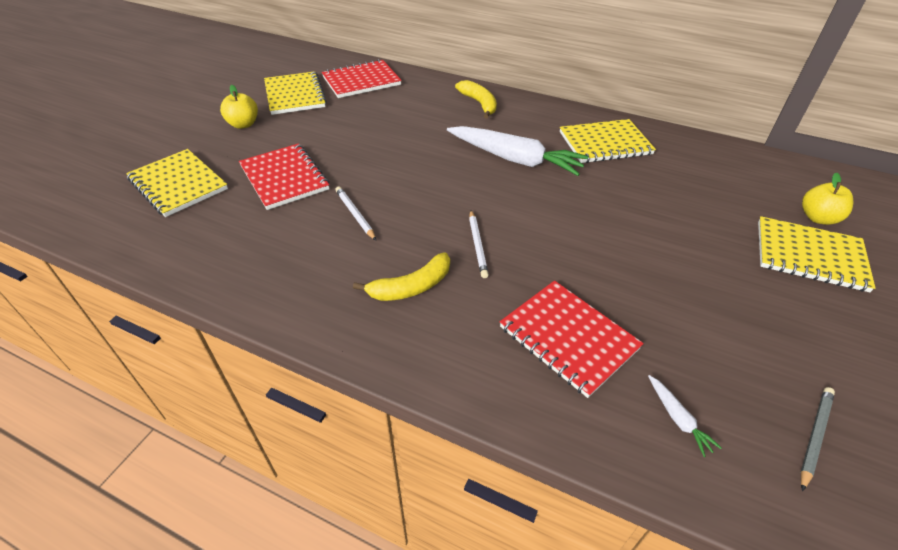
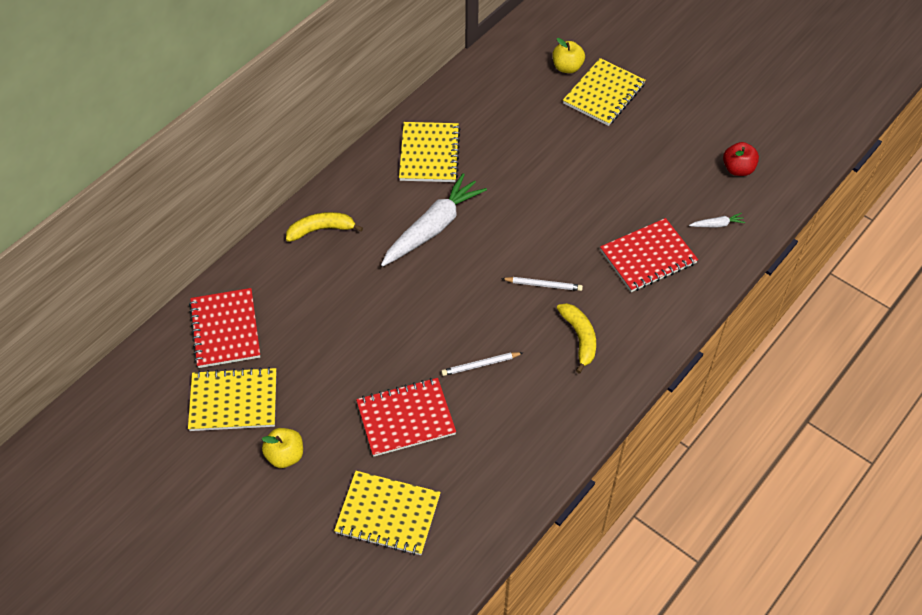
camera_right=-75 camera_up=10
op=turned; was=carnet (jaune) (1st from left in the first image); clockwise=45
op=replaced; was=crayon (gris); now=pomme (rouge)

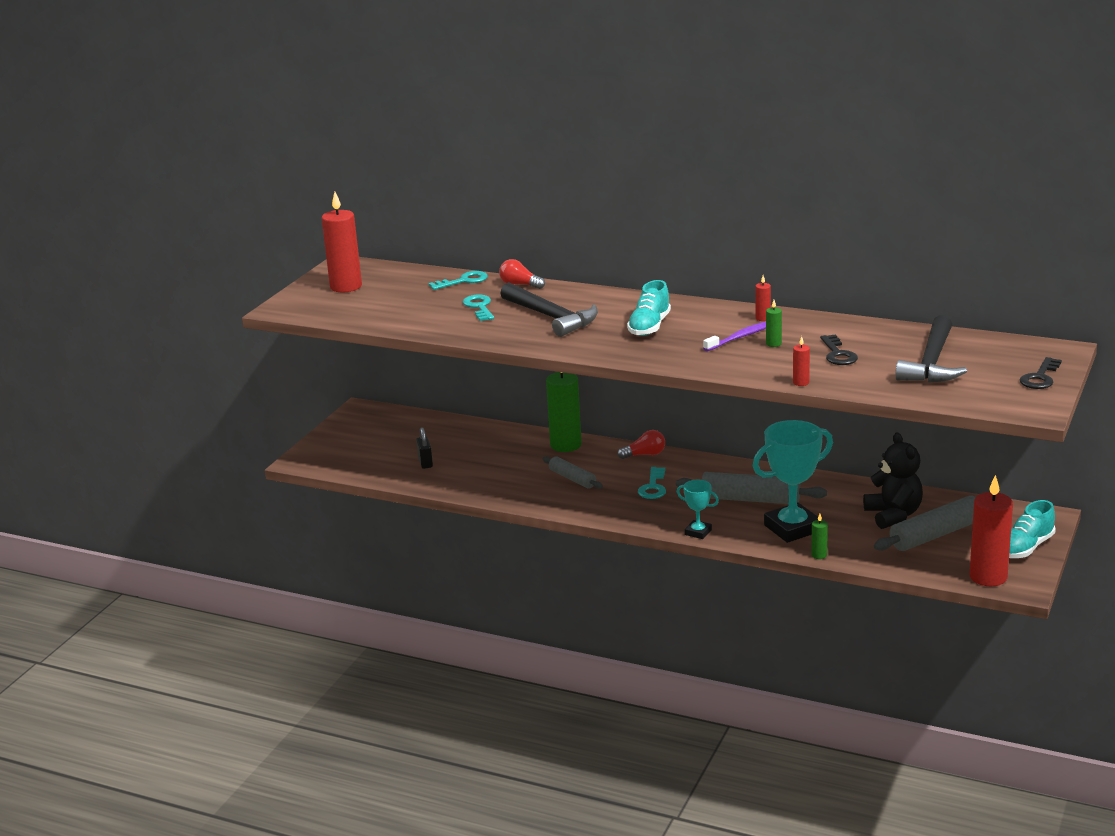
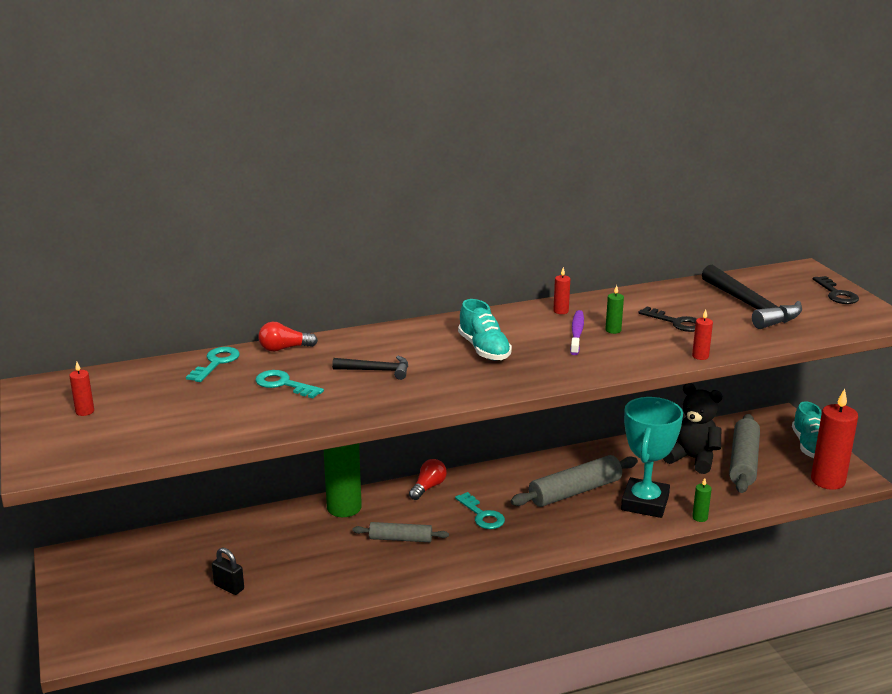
camera_right=-45 camera_up=0
op=resized; was=bougie (rouge) (1st from left); ratio=0.43
op=resized; was=marteau (noir) (1st from left); ratio=0.55
op=removed; was=trophée (turquoise) (1st from left)

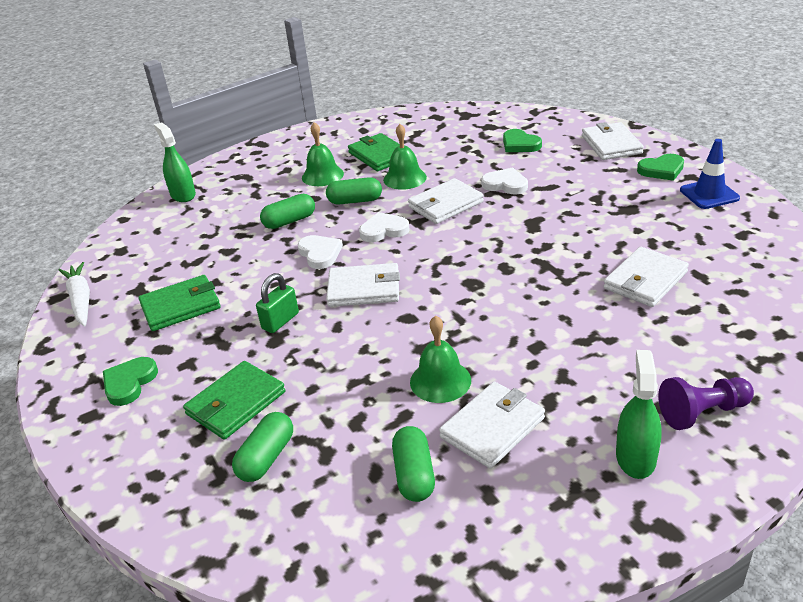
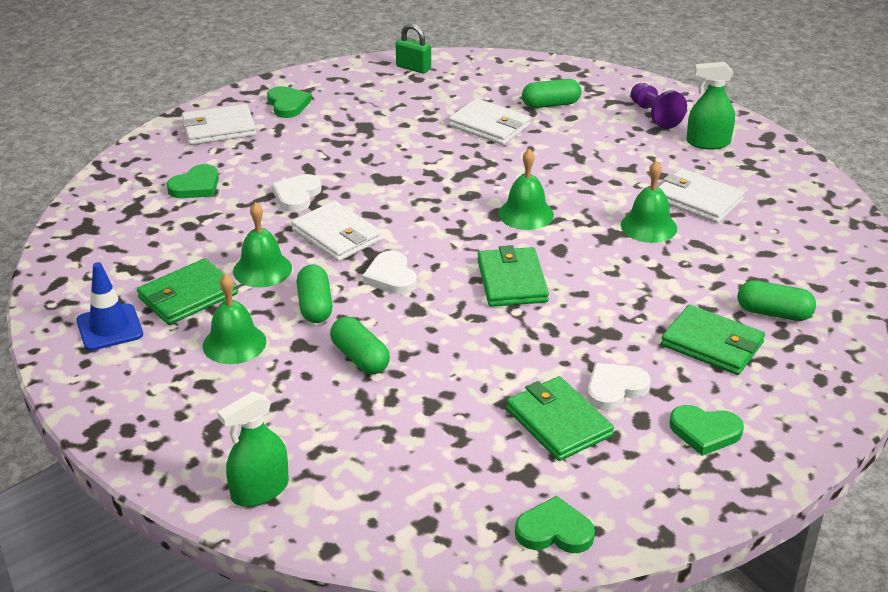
camera_right=-100 camera_up=0
op=moved; was=cône de chantier (bleu)
op=moved; was=cœur (blanc) (1st from left in the first image); now=cœur (blanc) (3rd from left)
op=replaced; was=carotte (blanc); now=cœur (vert) (3rd from left)
op=recoloured; was=portefeuille (blanc) (1st from left); now=portefeuille (vert) (2nd from left)
op=moved; was=cadenas (vert)
op=moved; was=gélule (vert) (4th from left in the first image); now=gélule (vert) (3rd from left)
op=added; now=cloche (vert) (3rd from left)

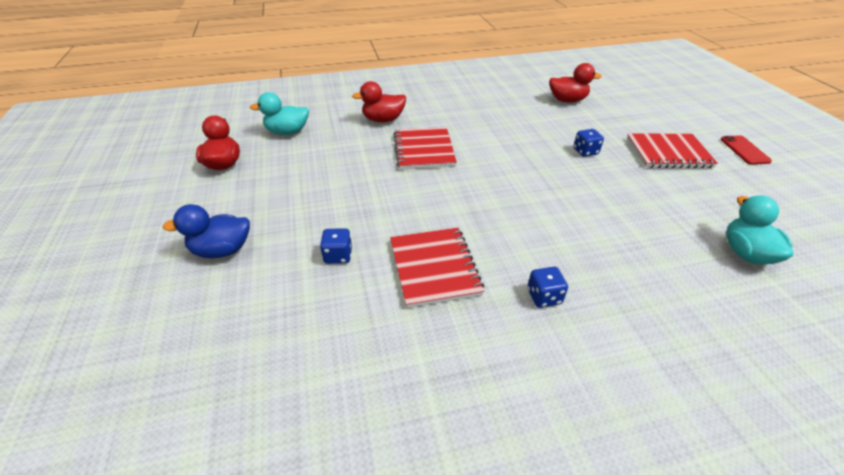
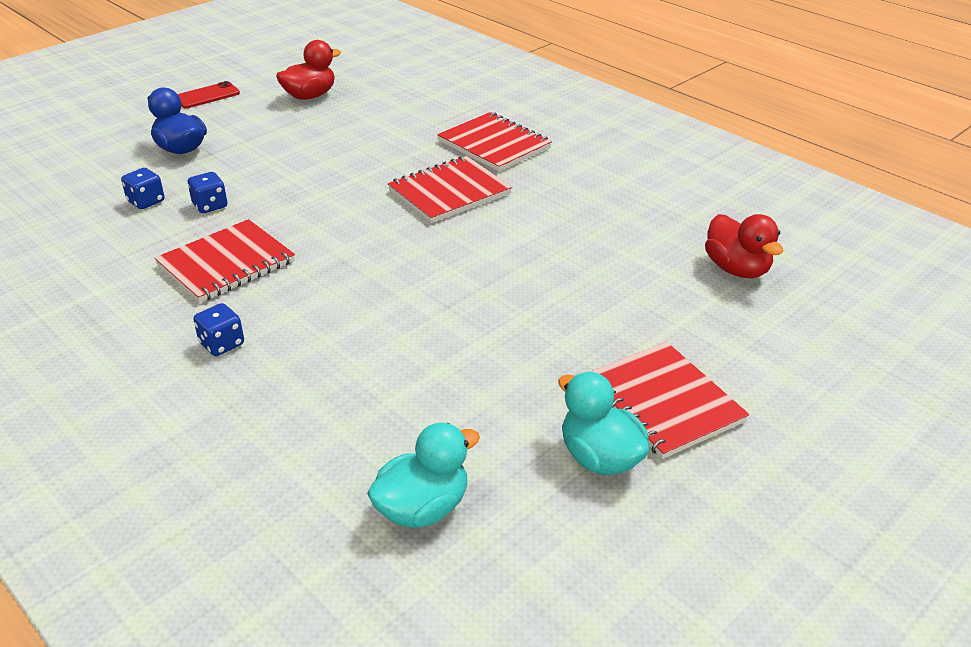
camera_right=60 camera_up=-5
op=replaced; was=canard (rouge) (2nd from left); now=carnet (rouge) (3rd from left)
op=moved; was=canard (turquoise) (1st from left in the first image); now=canard (turquoise) (2nd from left)
op=moved; was=dé (bleu) (3rd from left in the first image); now=dé (bleu) (1st from left)
op=moved; was=téléphone (rouge)

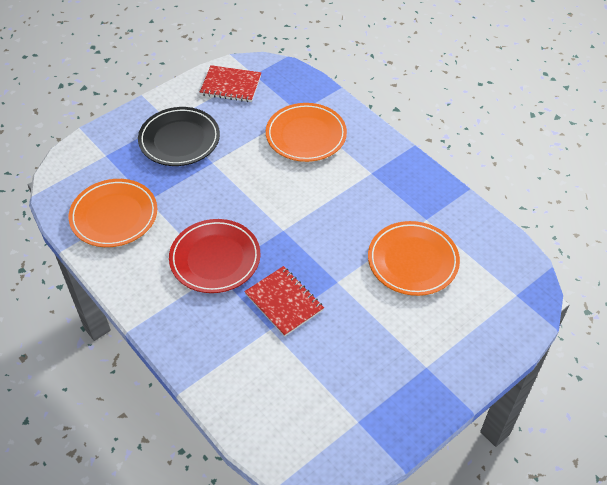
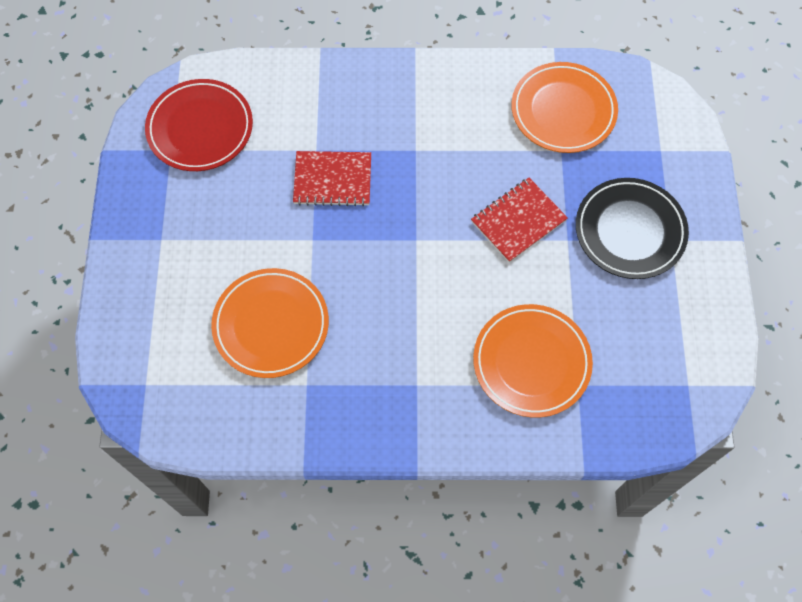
camera_right=130 camera_up=15
op=moved; was=carnet (rouge) (1st from left in the first image); now=carnet (rouge) (2nd from left)
op=moved; was=assiette (rouge)

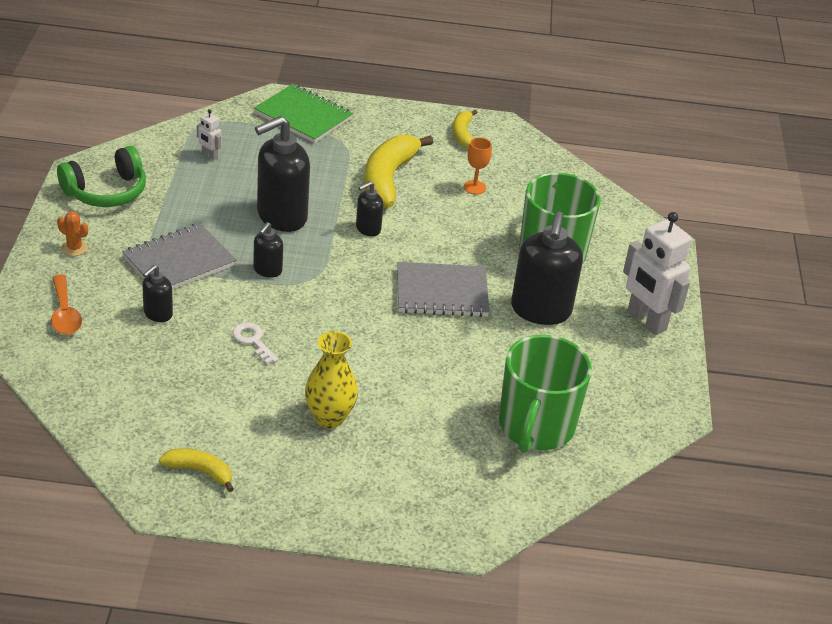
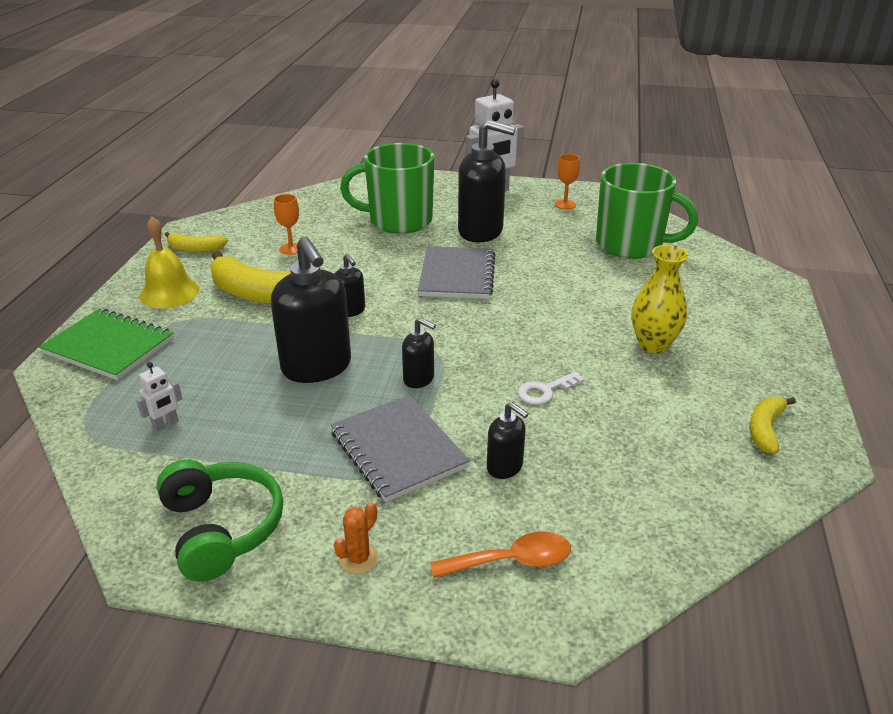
camera_right=-80 camera_up=-5
op=turned; was=carnet (vert); clockwise=75
op=added; now=verre à pied (orange) (2nd from left)
op=added; now=cloche (jaune)

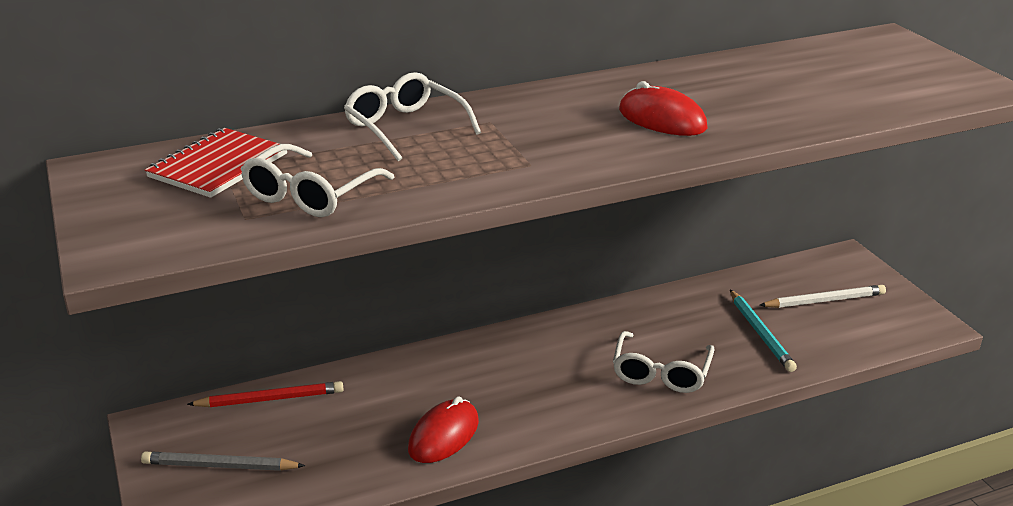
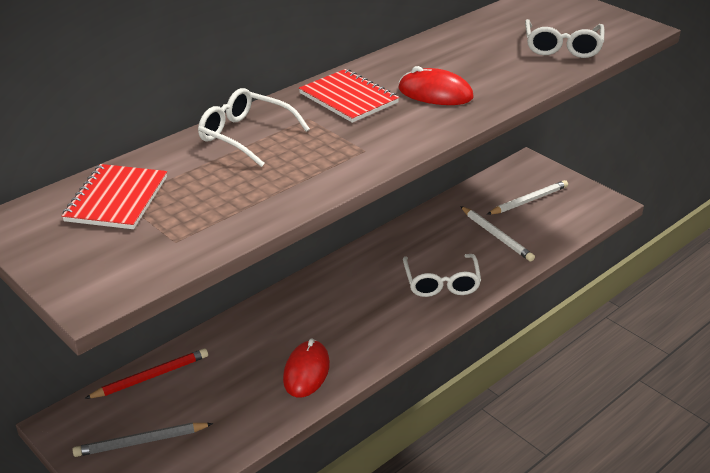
camera_right=-20 camera_up=5
op=moved; was=lunettes (blanc) (1st from left in the first image); now=lunettes (blanc) (3rd from left)
op=recoloured; was=crayon (turquoise); now=crayon (blanc) (1st from left)
op=added; now=carnet (rouge) (2nd from left)

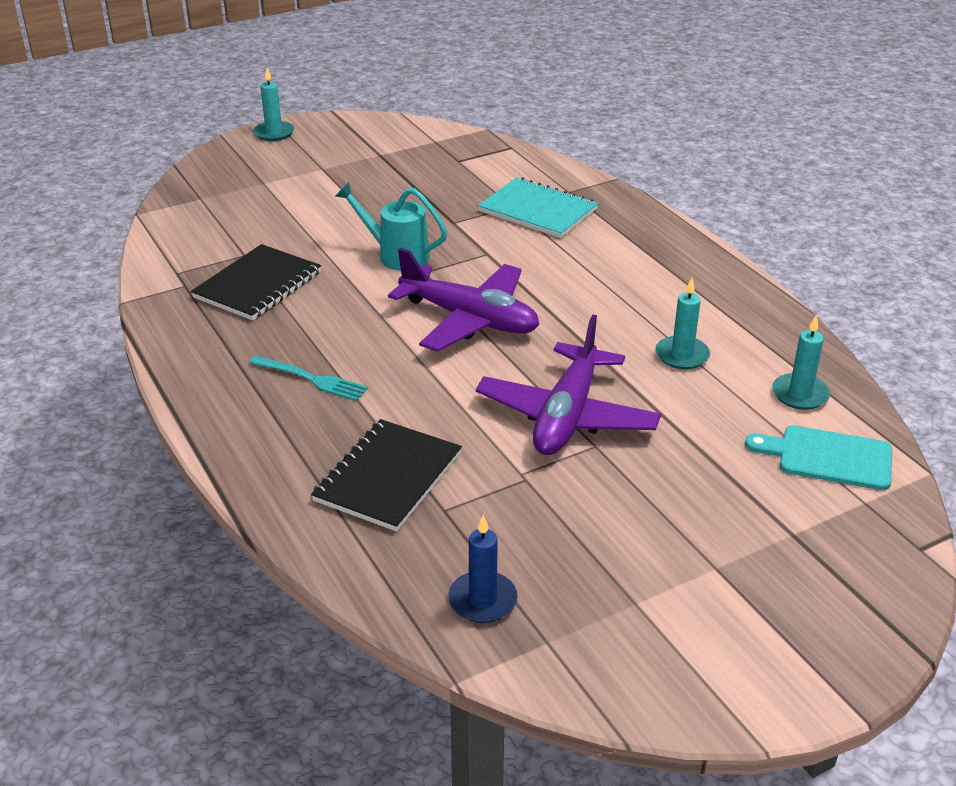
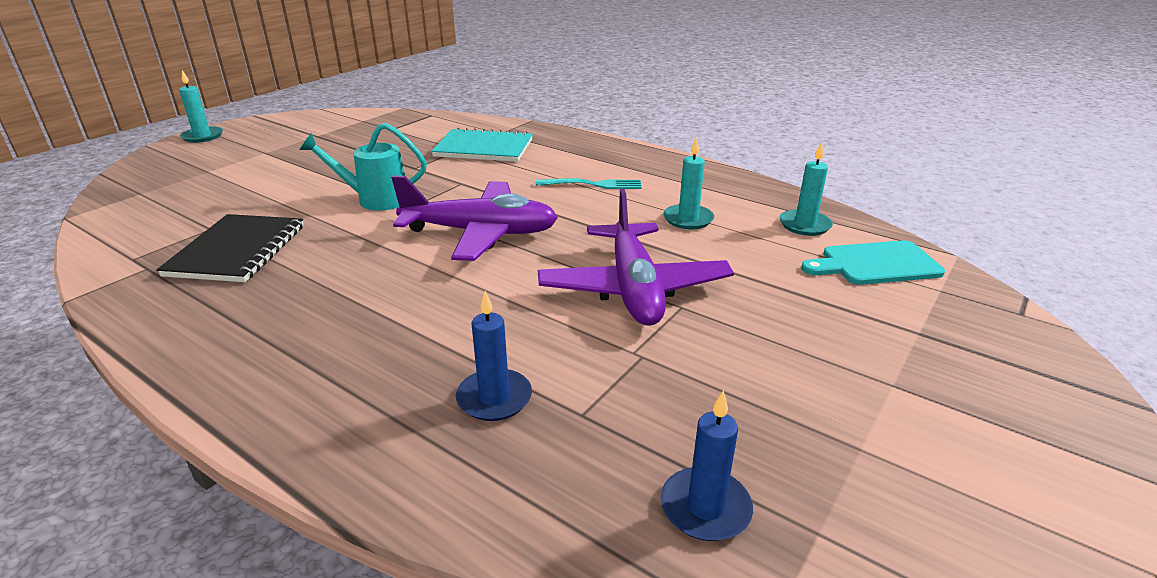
camera_right=-25 camera_up=-5
op=moved; was=fourchette (turquoise)
op=replaced; was=carnet (noir) (2nd from left); now=bougie (bleu) (1st from left)

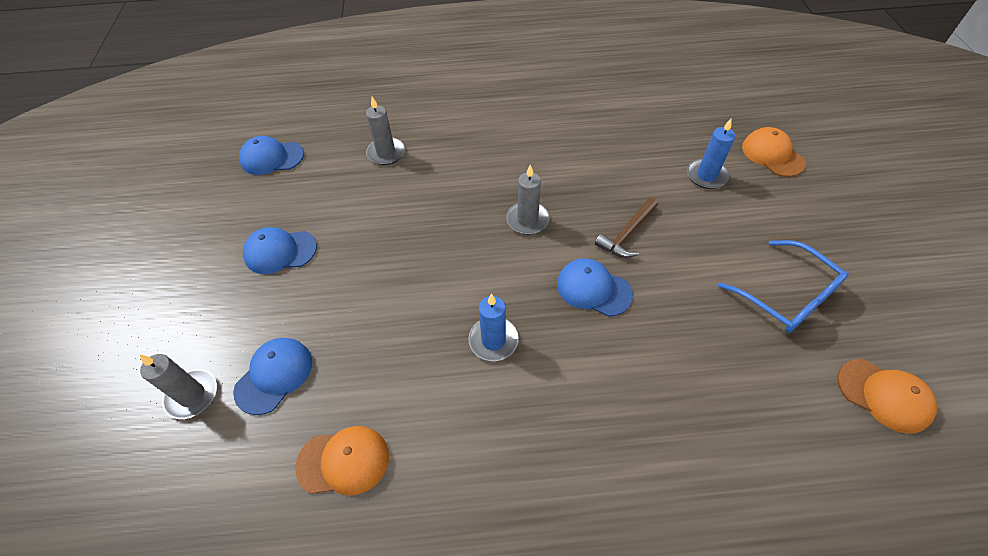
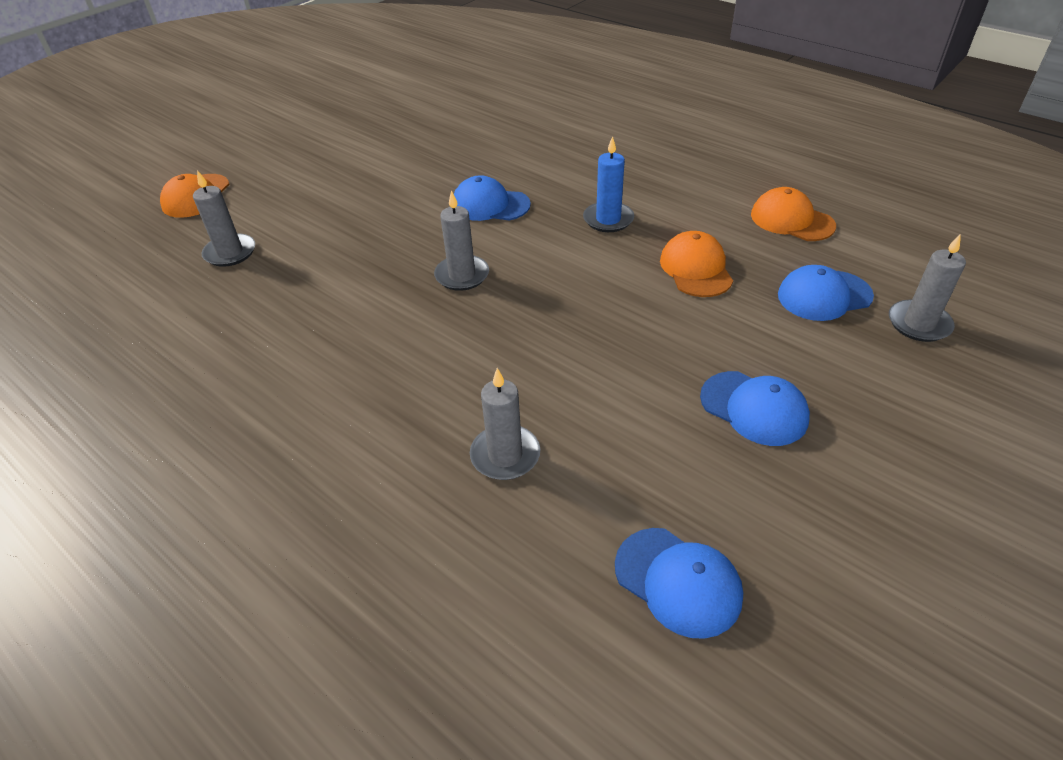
camera_right=-135 camera_up=-10
op=removed; was=bougie (bleu) (2nd from left)
op=removed; was=marteau (marron)
op=removed; was=lunettes (bleu)
op=turned; was=casquette (bleu) (4th from left in the first image); clockwise=120
op=moved; was=casquette (orange) (3rd from left in the first image); now=casquette (orange) (2nd from left)
op=added; now=bougie (gris) (1st from left)

